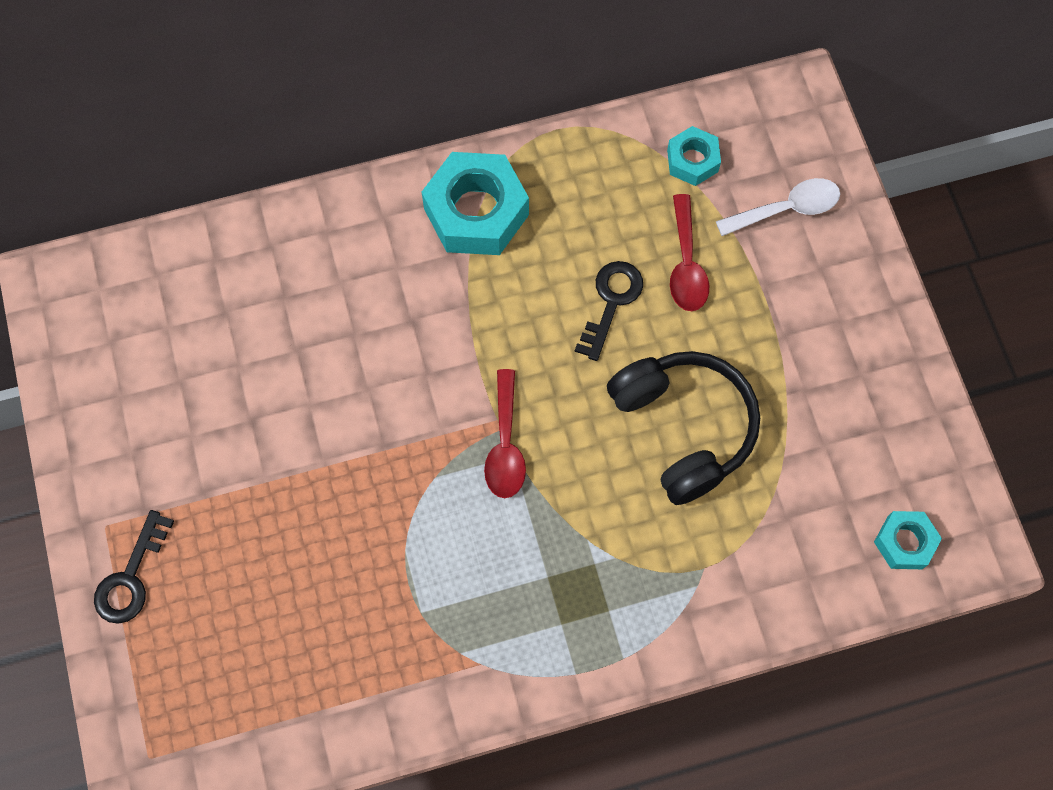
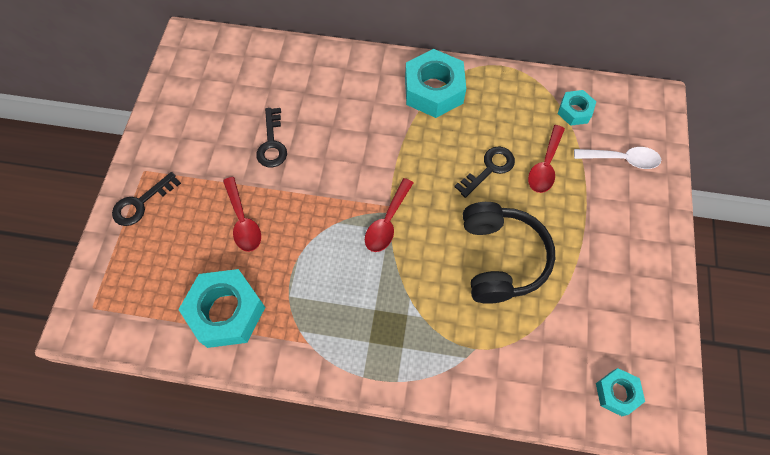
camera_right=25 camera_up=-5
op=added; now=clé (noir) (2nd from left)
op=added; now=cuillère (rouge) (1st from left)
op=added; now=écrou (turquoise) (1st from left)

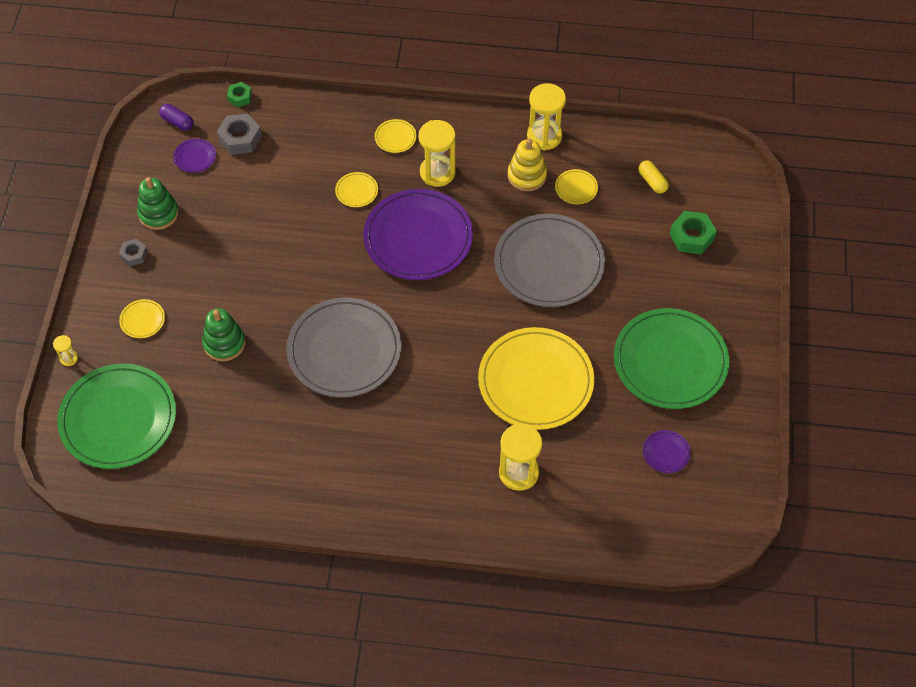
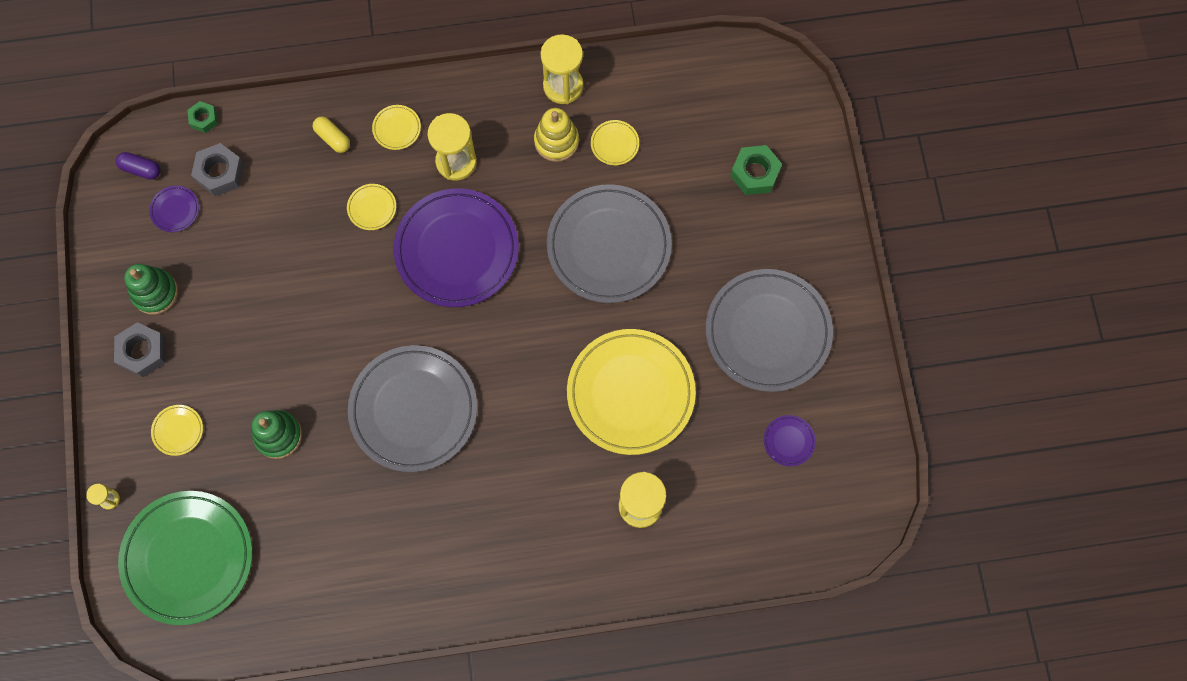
camera_right=-15 camera_up=15
op=moved; was=gélule (jaune)
op=resized; was=écrou (gris) (1st from left); ratio=1.65
op=recoloured; was=assiette (vert) (2nd from left); now=assiette (gris) (3rd from left)

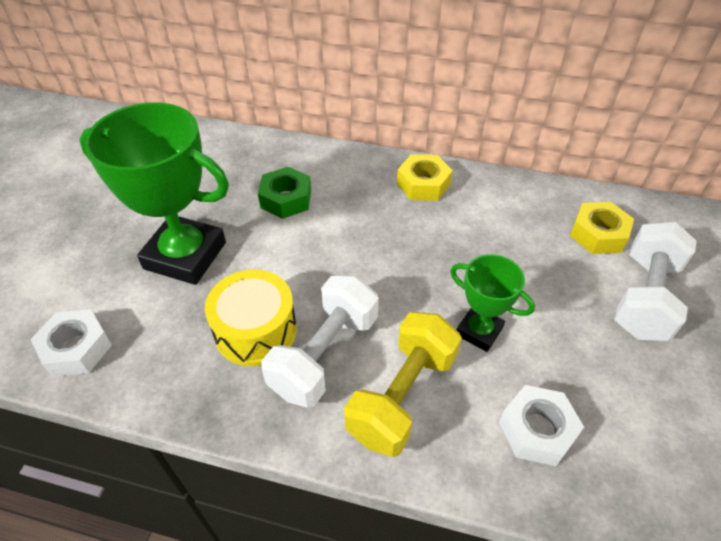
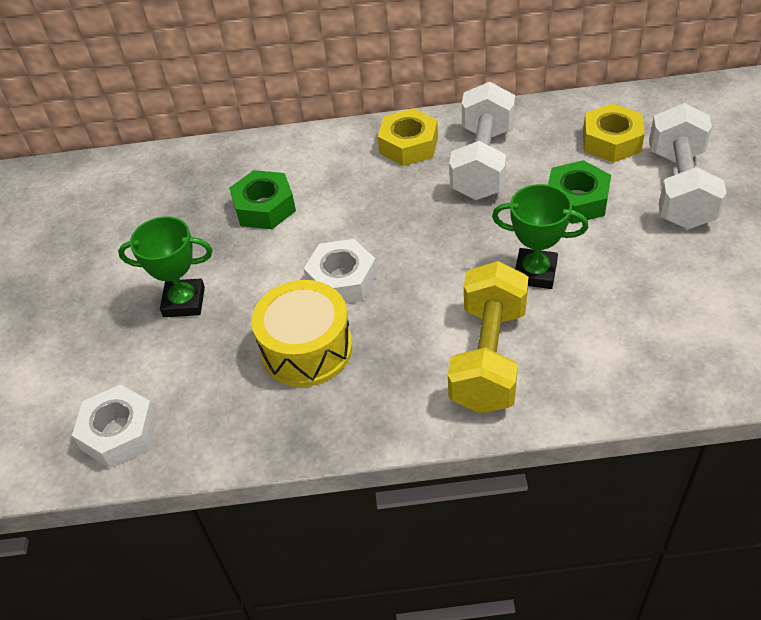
camera_right=-15 camera_up=0
op=resized; was=trophée (vert) (1st from left); ratio=0.53
op=moved; was=haltère (blanc) (1st from left)
op=moved; was=écrou (blanc) (2nd from left)
op=added; now=écrou (vert) (2nd from left)

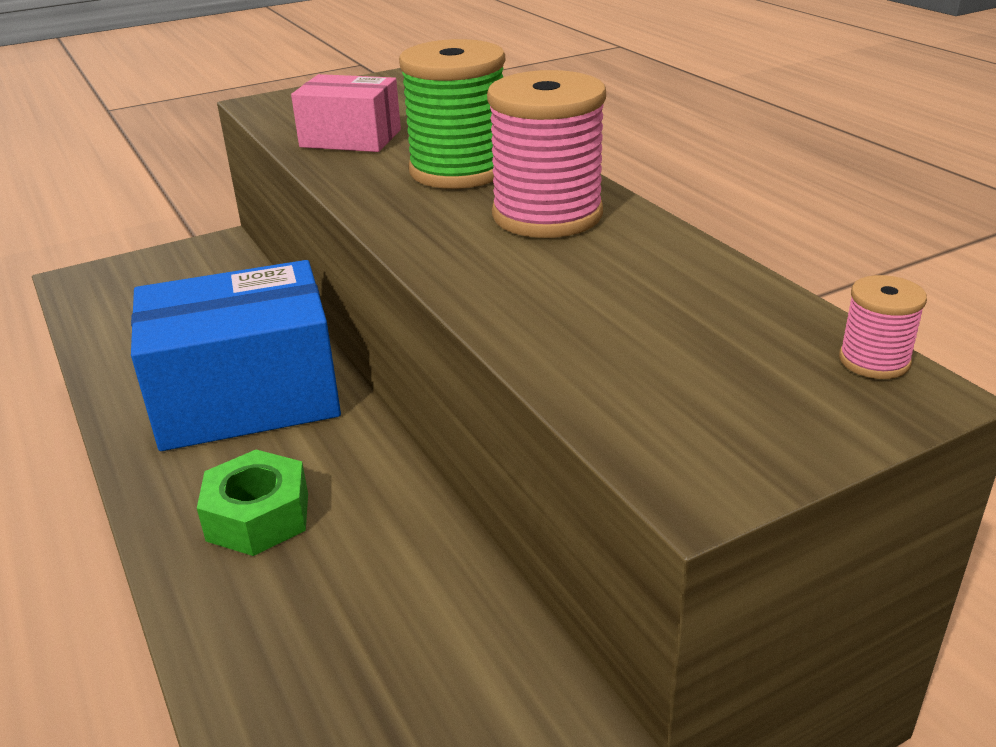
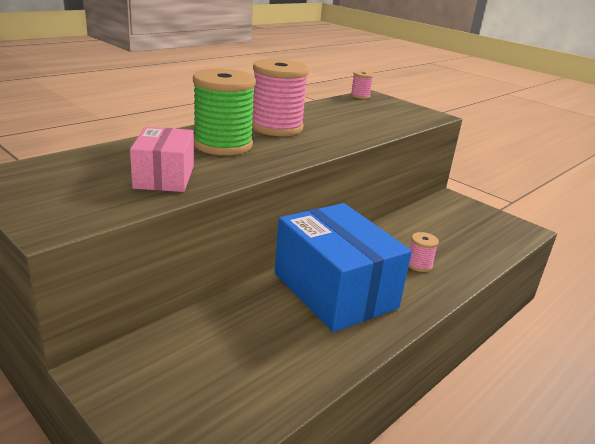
camera_right=-110 camera_up=-5
op=replaced; was=écrou (vert); now=bobine (rose) (3rd from left)

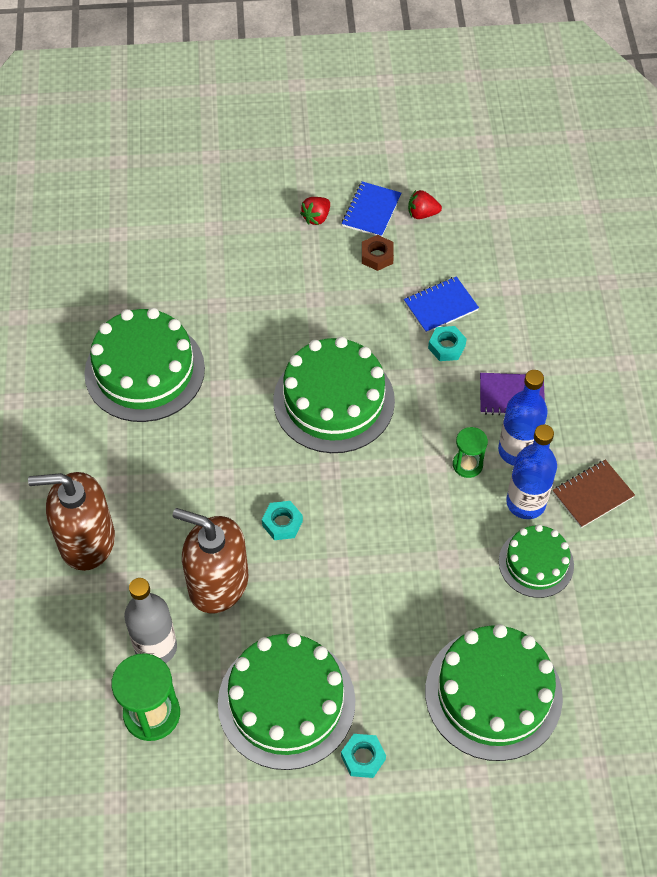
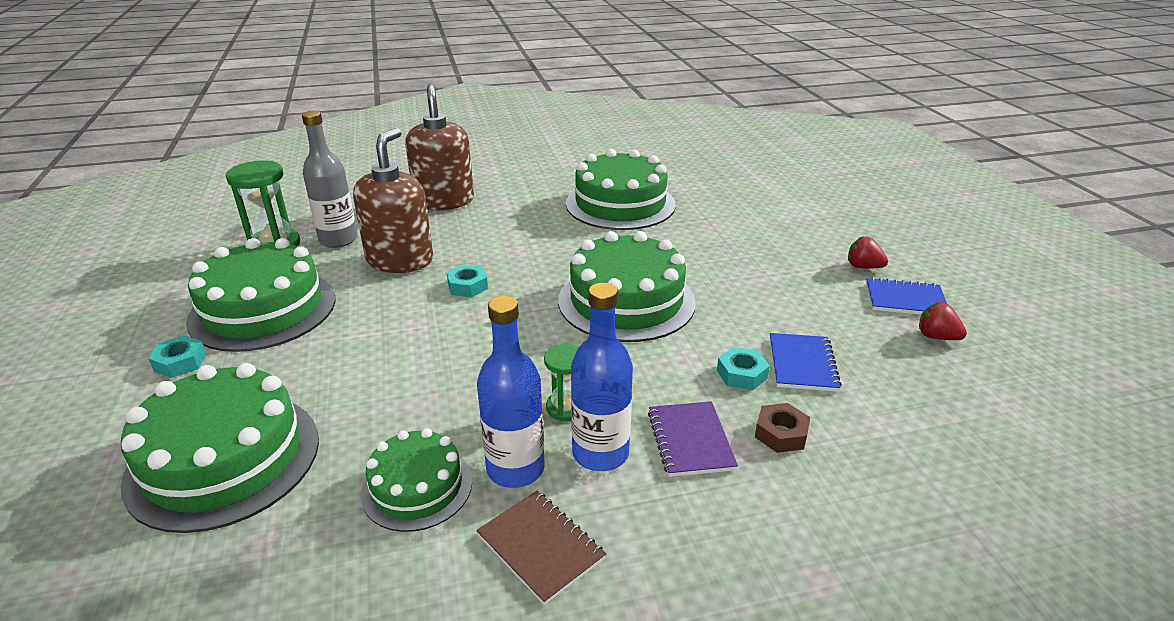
camera_right=80 camera_up=-25
op=turned; was=fraise (rouge) (2nd from left); clockwise=-45
op=moved; was=écrou (marron)
op=turned; was=carnet (bleu) (2nd from left in the first image); clockwise=45

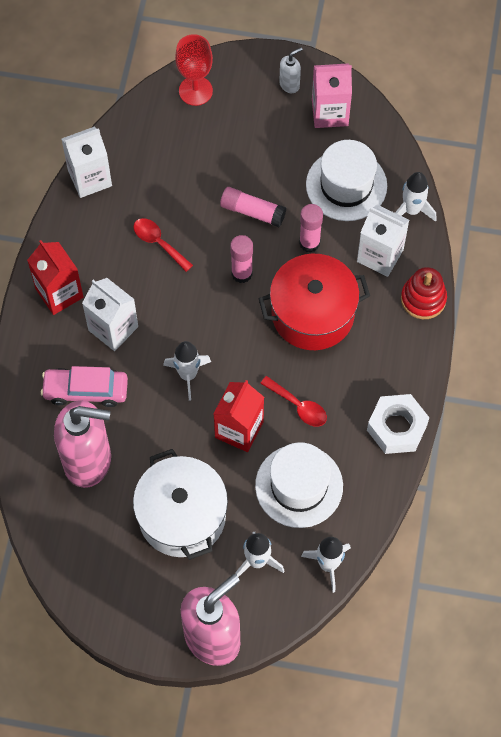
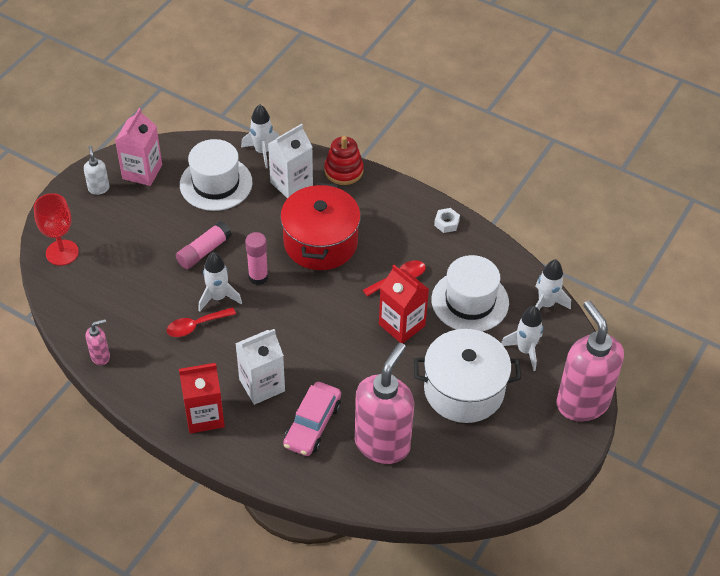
camera_right=-70 camera_up=-15
op=replaced; was=brique de lait (blanc) (1st from left); now=distributeur de savon (rose) (1st from left)
op=removed; was=bâton de colle (rose) (3rd from left)
op=moved; was=fusée (blanc) (1st from left)
op=resized; was=écrou (blanc); ratio=0.5

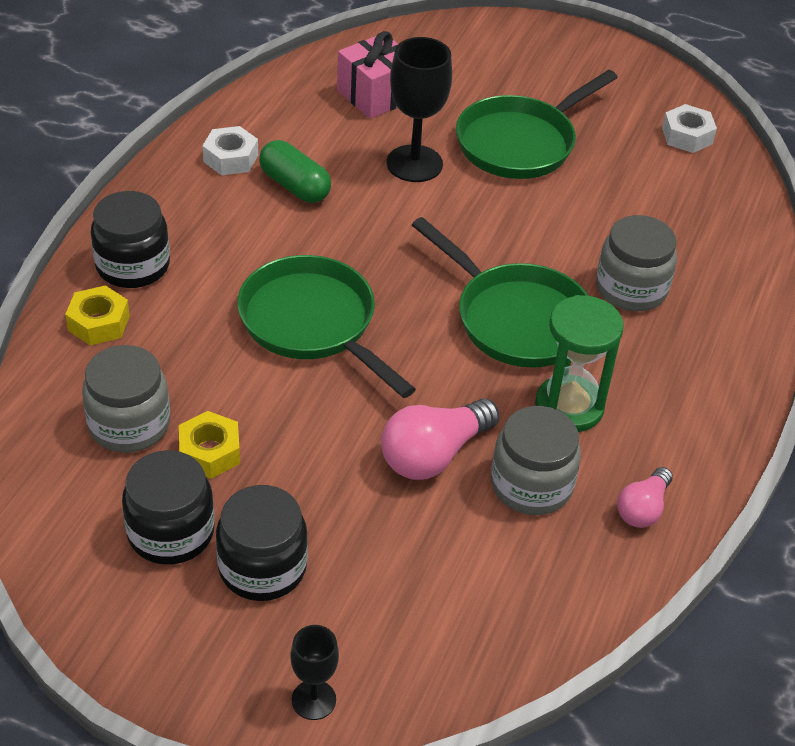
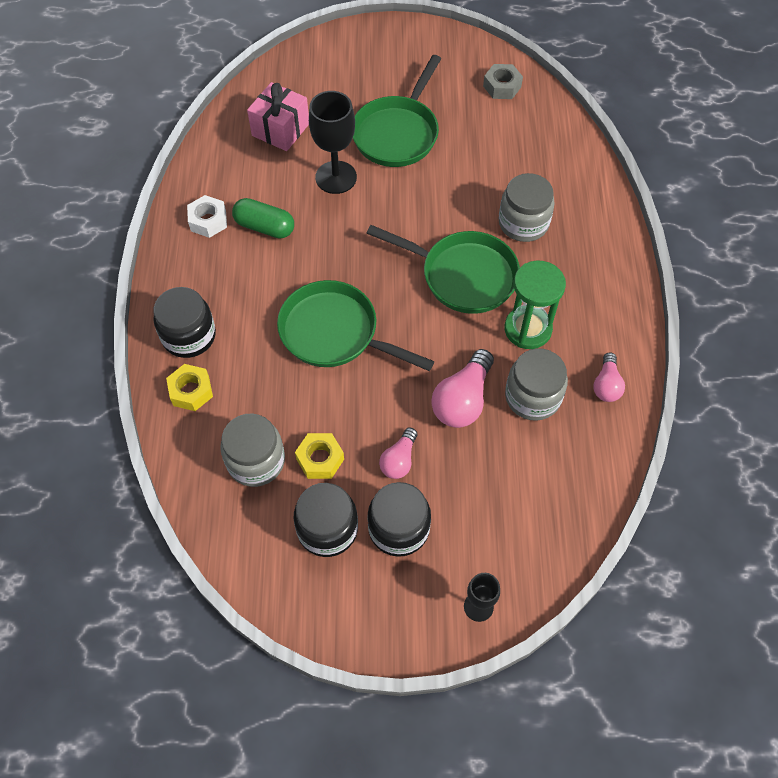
camera_right=-20 camera_up=15
op=recoloured; was=écrou (blanc) (2nd from left); now=écrou (gris)
op=added; now=ampoule (rose) (1st from left)

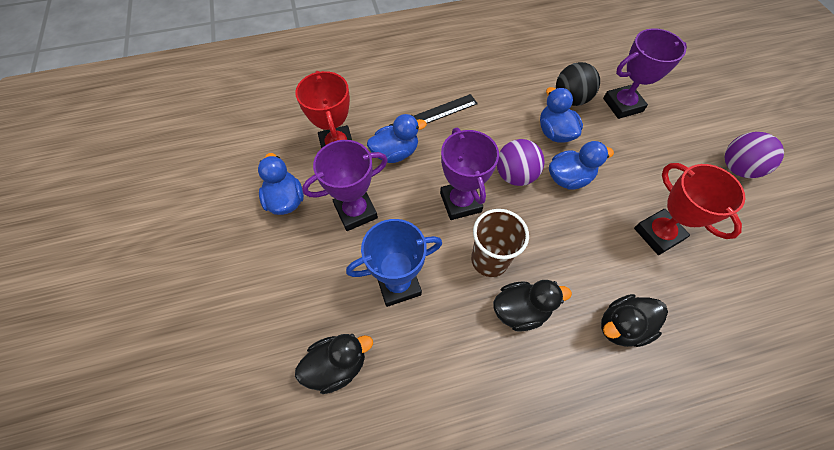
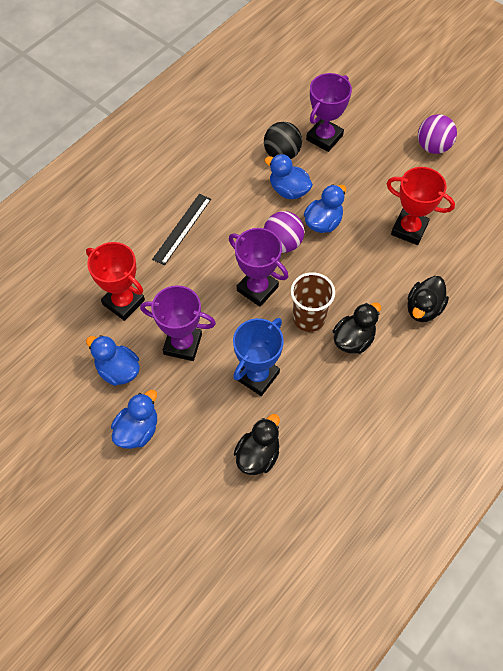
camera_right=-35 camera_up=0
op=moved; was=canard (bleu) (2nd from left)
op=turned; was=trophée (violet) (1st from left); clockwise=75

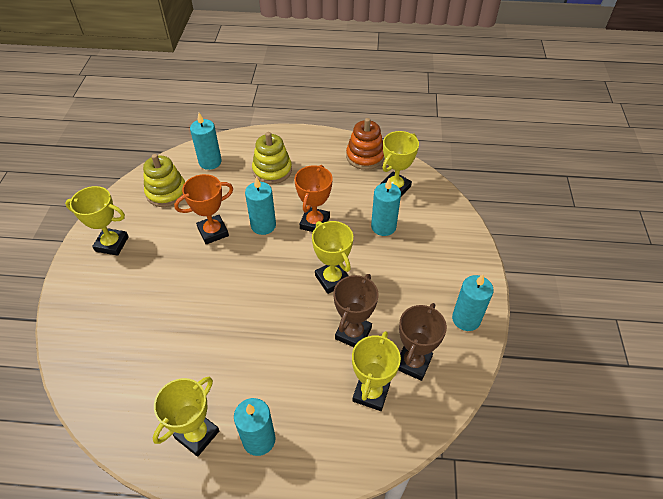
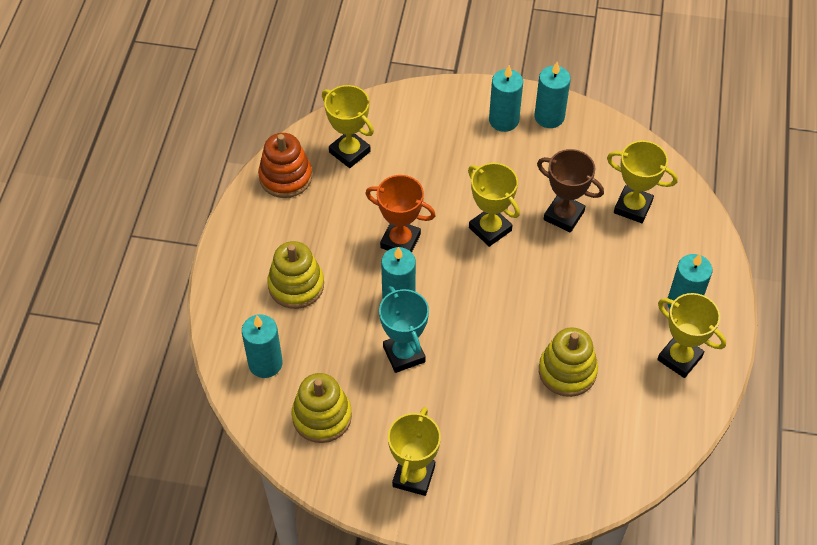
camera_right=-85 camera_up=5
op=recoloured; was=trophée (orange) (1st from left); now=trophée (turquoise)
op=moved; was=bougie (turquoise) (4th from left in the first image); now=bougie (turquoise) (3rd from left)
op=turned; was=trophée (jaune) (3rd from left); clockwise=75
op=removed; was=trophée (marron) (2nd from left)
op=added; now=jouet à empiler (jaune) (3rd from left)

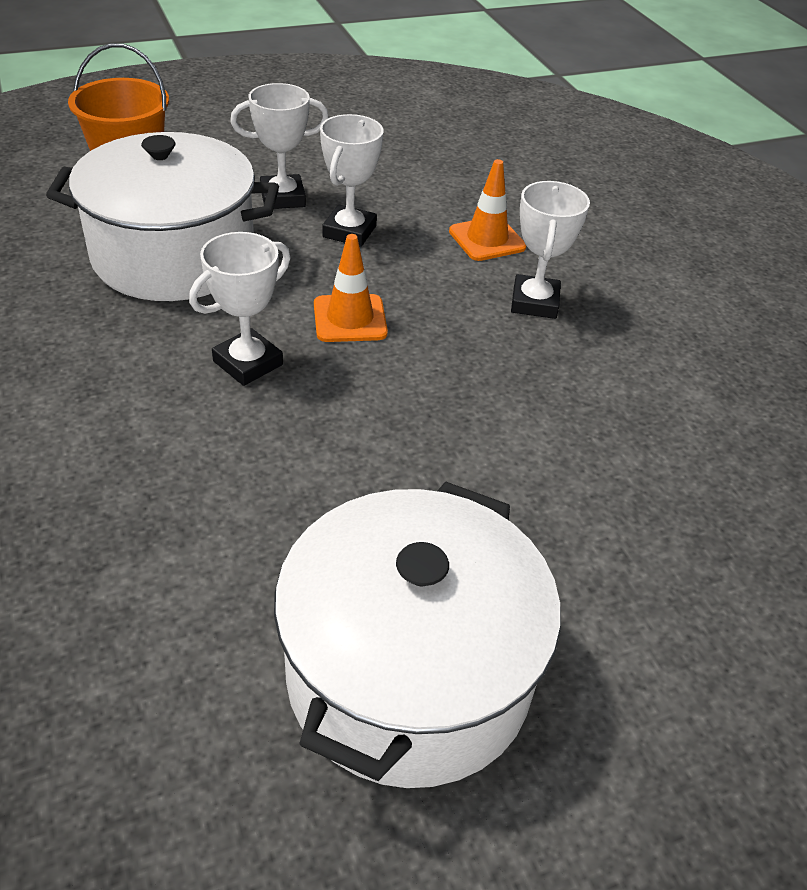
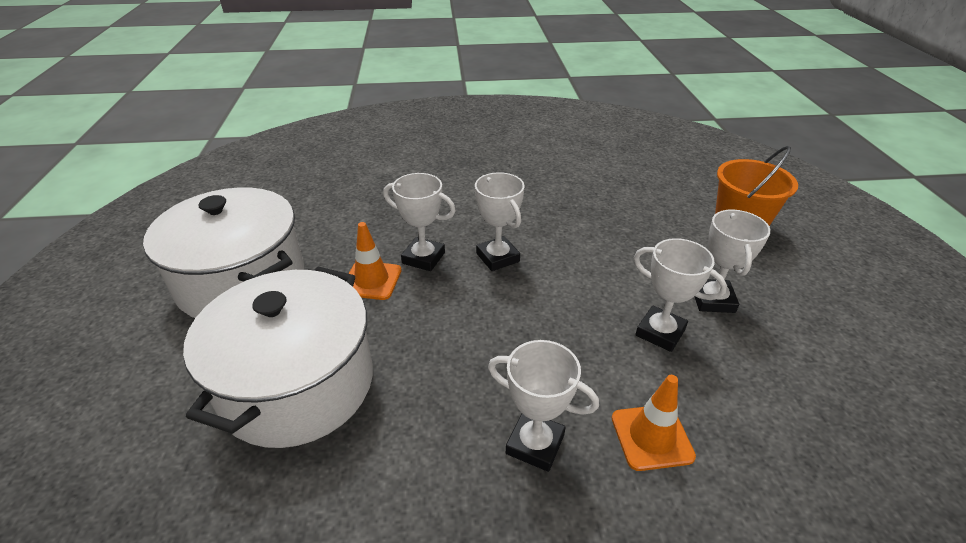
camera_right=110 camera_up=-5
op=moved; was=marmite (blanc) (1st from left in the first image); now=marmite (blanc) (2nd from left)
op=moved; was=cône de chantier (orange) (1st from left)
op=added; now=trophée (blanc) (1st from left)

